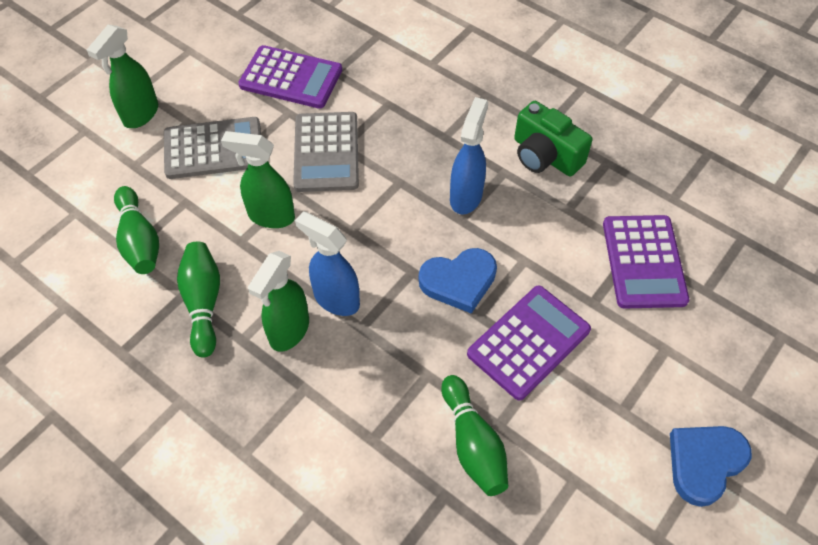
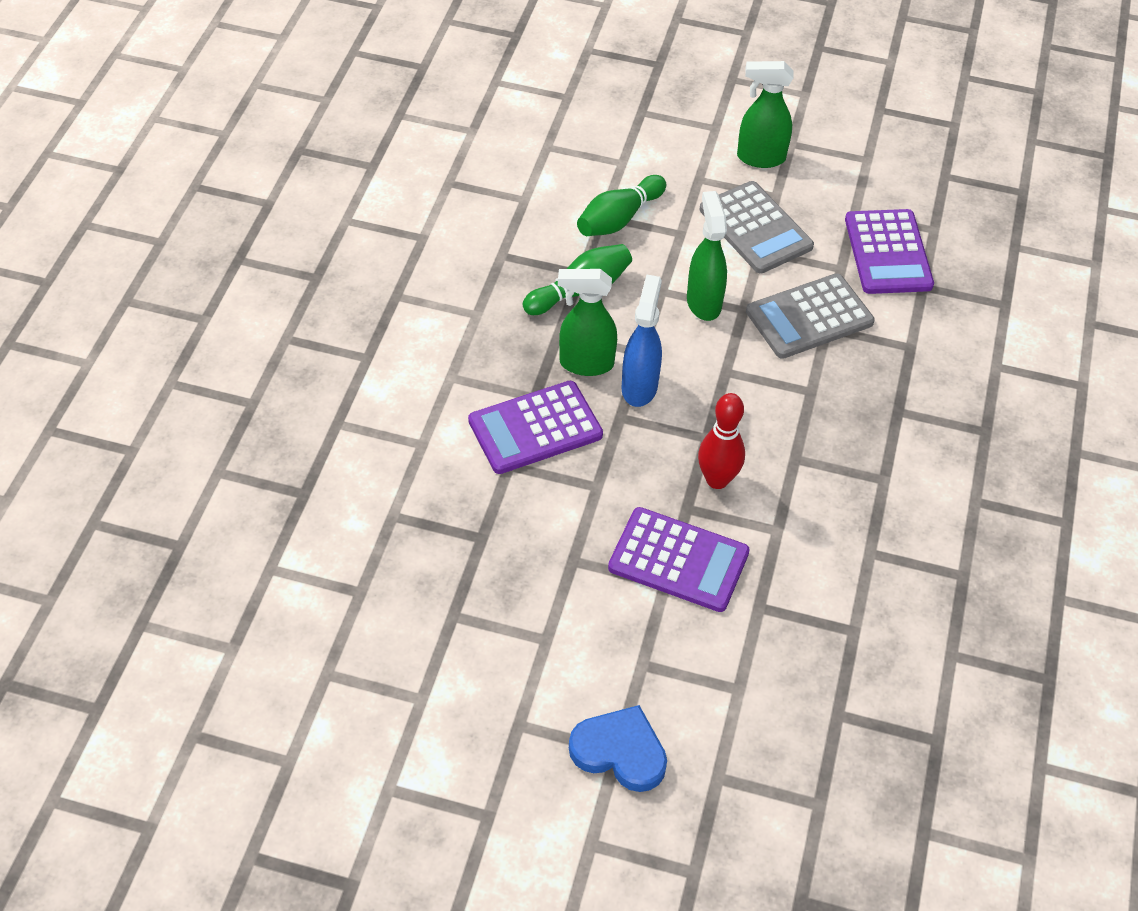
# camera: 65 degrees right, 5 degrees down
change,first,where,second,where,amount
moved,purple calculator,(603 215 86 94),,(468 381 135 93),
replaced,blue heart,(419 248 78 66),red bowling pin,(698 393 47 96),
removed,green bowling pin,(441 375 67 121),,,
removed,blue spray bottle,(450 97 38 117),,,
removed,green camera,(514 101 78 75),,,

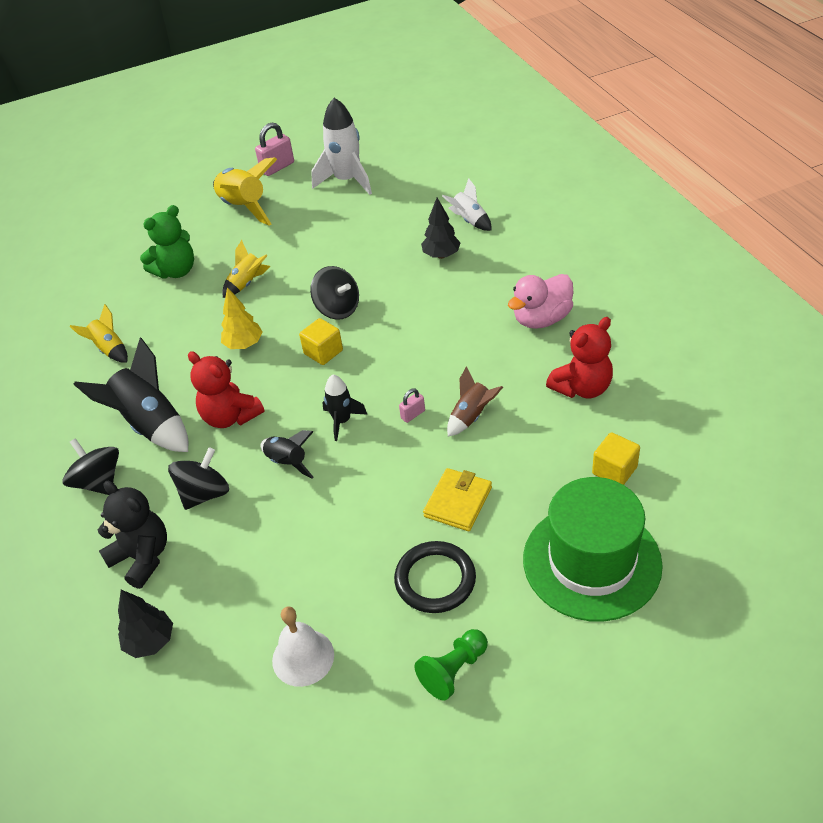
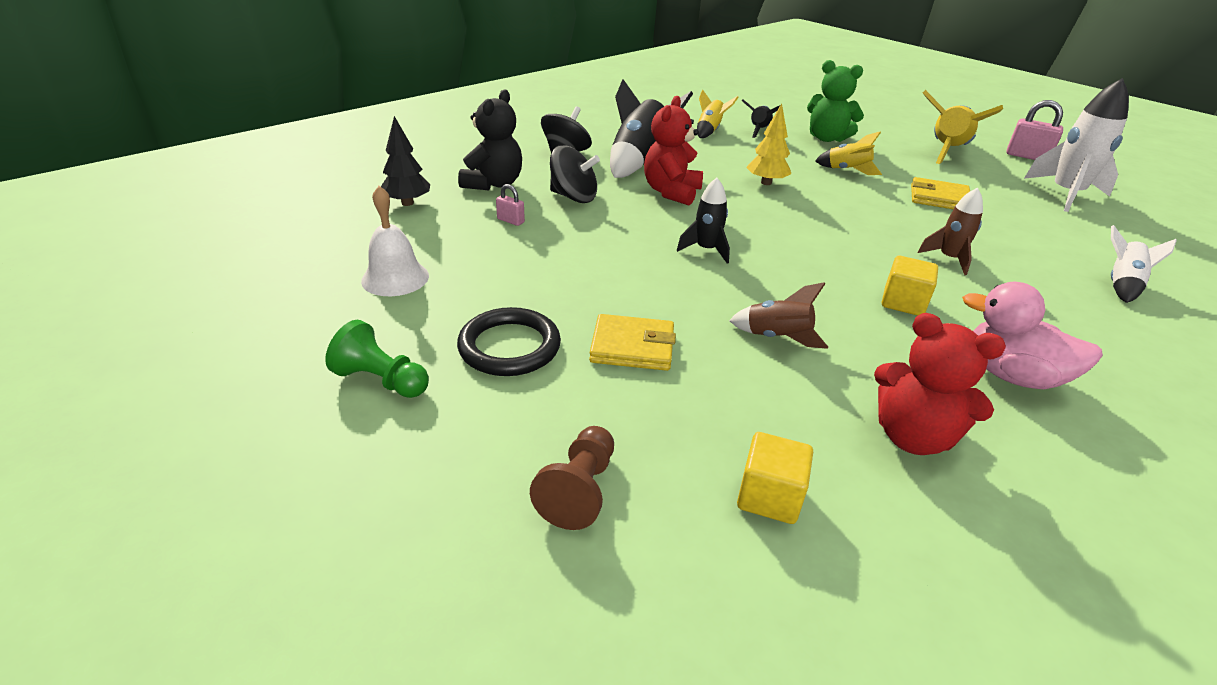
# camera: 65 degrees right, 10 degrees down
change,first,where,second,where,amount
moved,pink padlock,(399 388 26 35),,(496 184 29 42),
replaced,green hat,(523 477 140 145),brown pawn,(530 426 84 104),
moved,black rocket,(260 430 53 48),,(742 99 38 39),
moved,yellow cube,(299 318 44 47),,(882 256 56 60),
added,,,yellow wallet,(911 177 59 32),
added,,,brown rocket,(918 187 65 88),
removed,black spinning top,(310 266 49 54),,,
removed,black tree,(421 198 40 61),,,

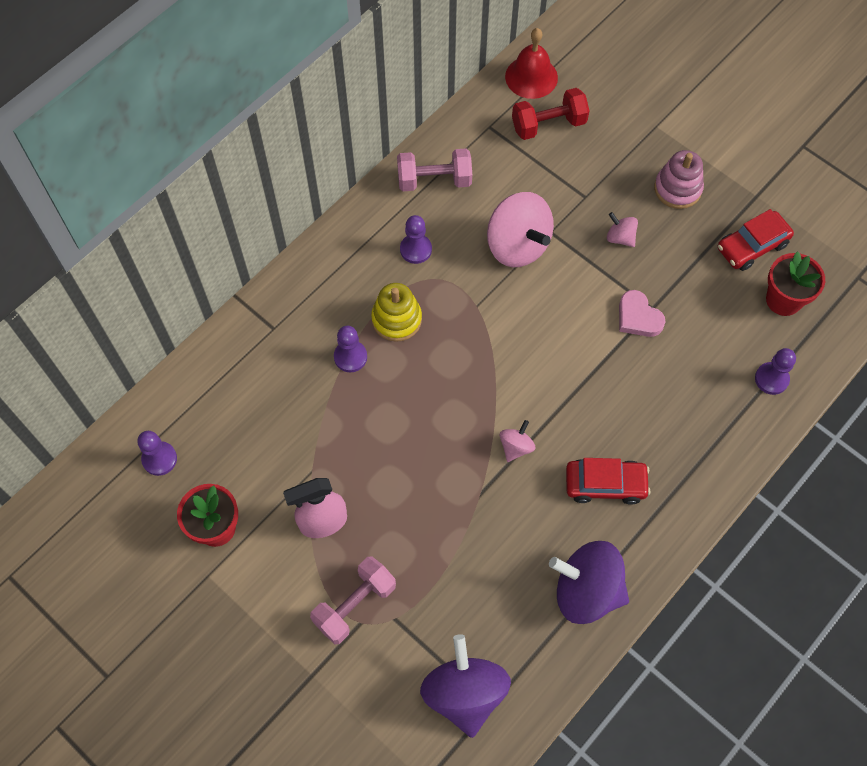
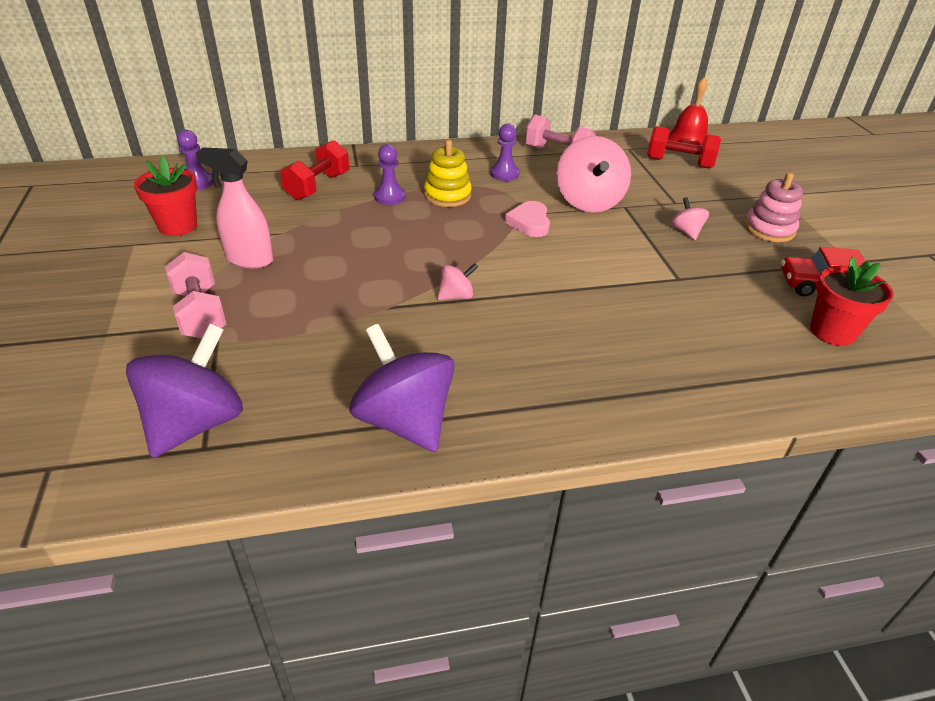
# camera: 35 degrees right, 25 degrees down
change,first,where,second,where,amount
turned,pink dumbbell,(310 557 86 87),,(165 252 62 86),75 degrees clockwise
added,,,red dumbbell,(280 140 69 60),
moved,pink heart,(619 290 47 47),,(505 201 45 36),
removed,red car,(566 458 84 47),,,
removed,purple pawn,(755 348 41 47),,,

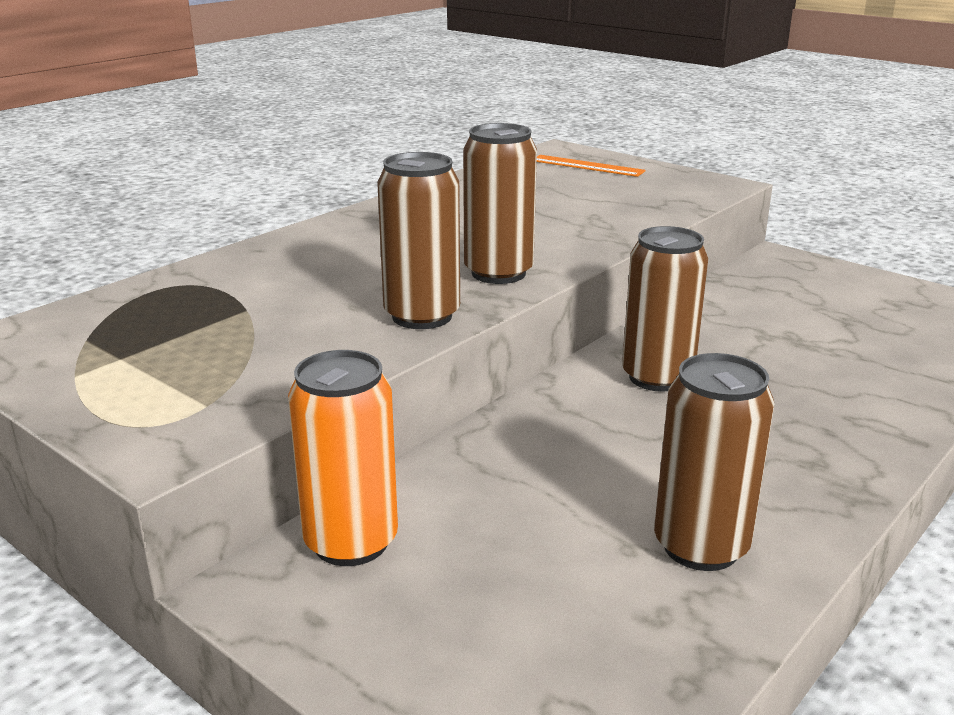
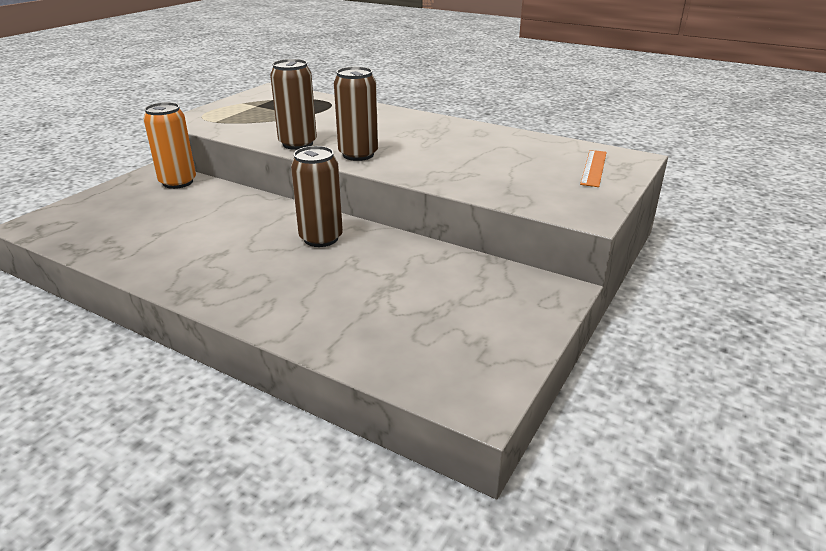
# camera: 80 degrees right, 5 degrees up
change,first,where,second,where,amount
removed,brown can,(654 353 120 218),,,

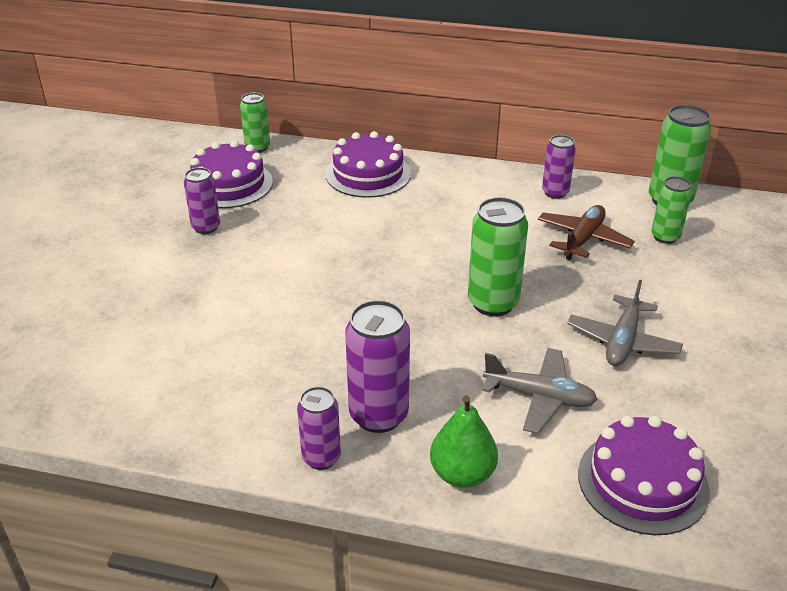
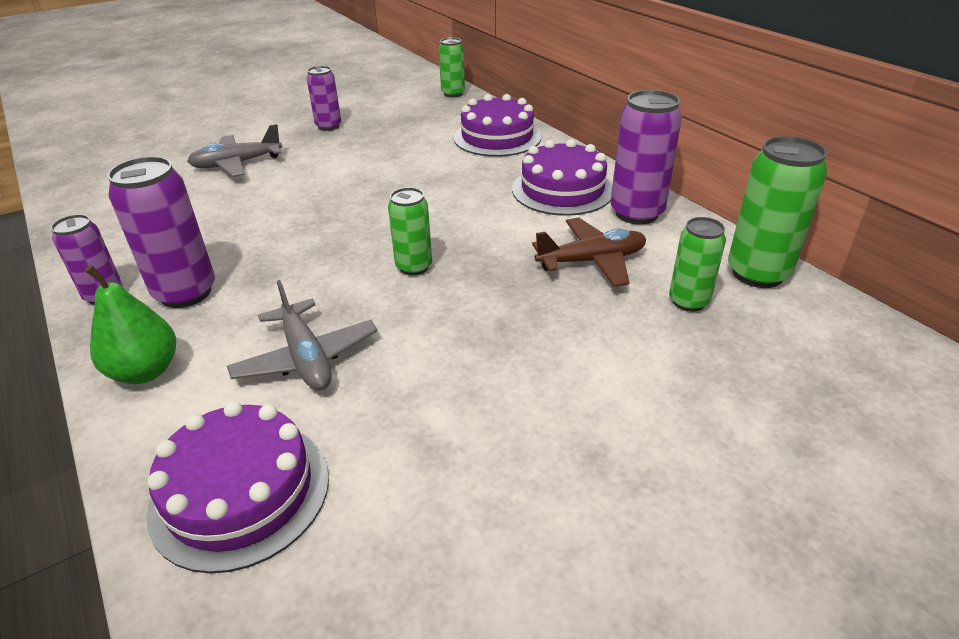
# camera: 45 degrees right, 0 degrees up
change,first,where,second,where,amount
moved,grey plane,(567 279 116 87),,(187 124 95 53),
resized,green can,(468 197 60 120),,(388 187 44 89),x0.62
moved,purple cake,(190 140 83 68),,(512 139 100 77),
resized,purple can,(542 135 34 64),,(611 90 71 135),x1.61

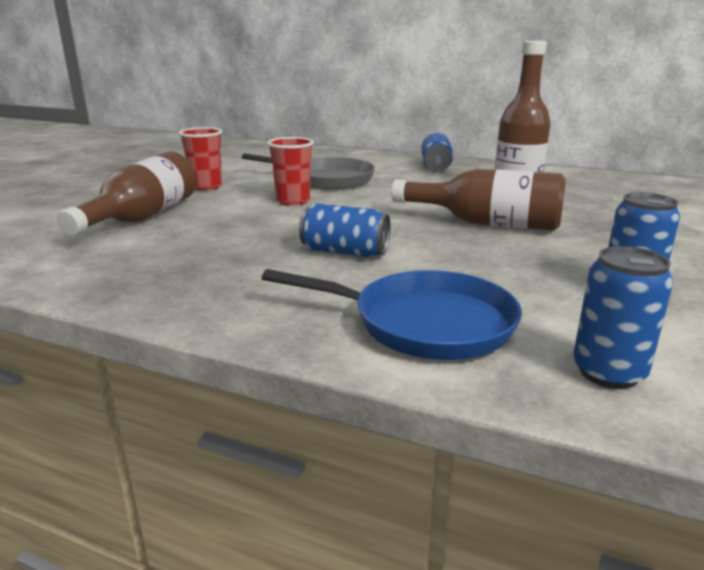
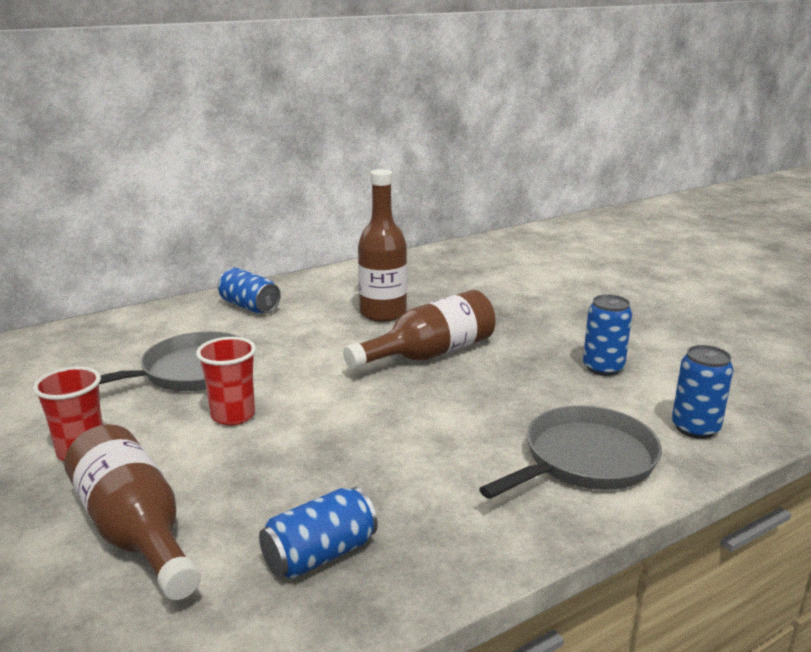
# camera: 55 degrees left, 0 degrees up
change,first,where,second,where,amount
moved,blue can,(299 203 92 55),,(259 487 119 92),
recoloured,blue pan,(262 269 260 91),grey pan,(479 405 183 94),

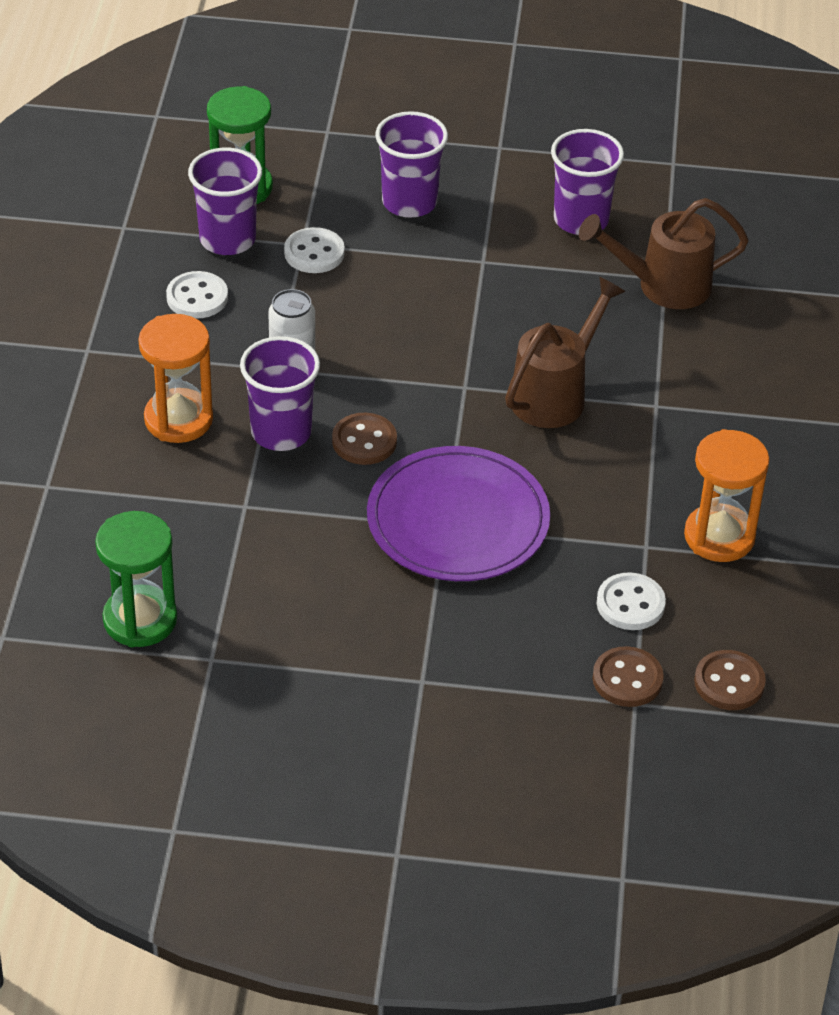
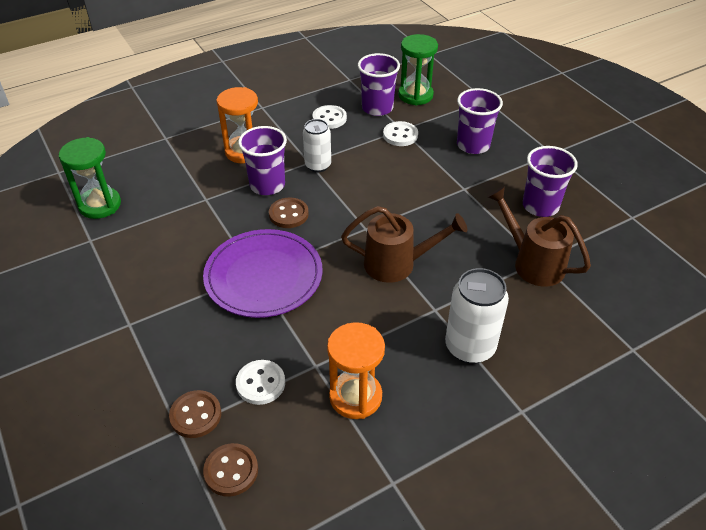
# camera: 55 degrees right, 0 degrees up
change,first,where,second,where,amount
added,,,white can,(445 268 64 96),

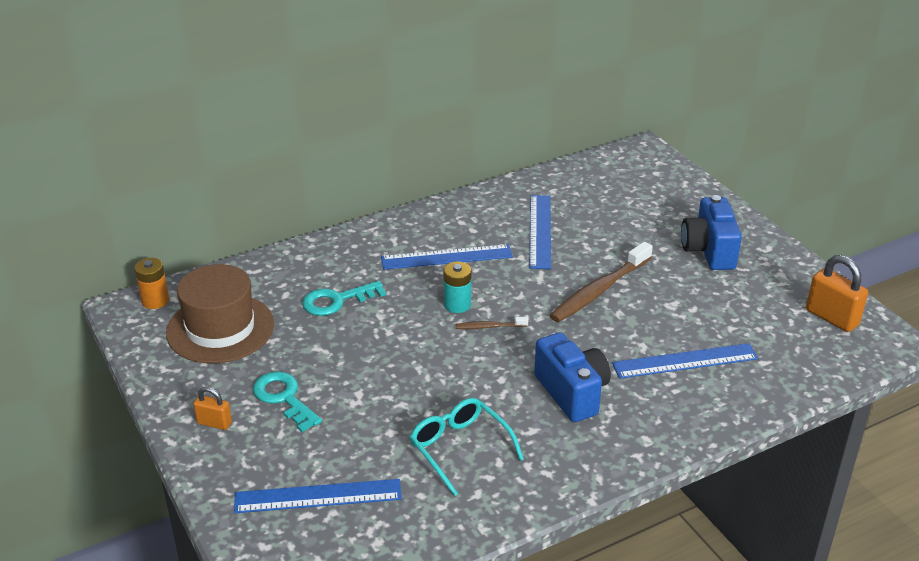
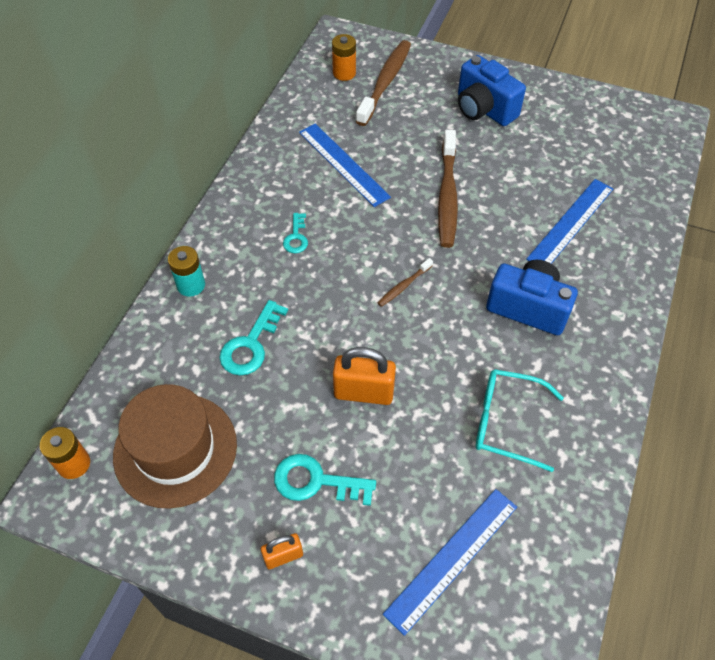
# camera: 40 degrees left, 20 degrees up
change,first,where,second,where,amount
moved,turquoise battery,(444 262 27 51),,(168 246 37 51),
replaced,blue ruler,(381 244 132 26),turquoise key,(283 213 25 41),
added,,,orange battery,(332 34 24 47),
moved,orange padlock,(806 255 62 77),,(333 347 63 58),
added,,,brown toothbrush,(356 40 55 86),

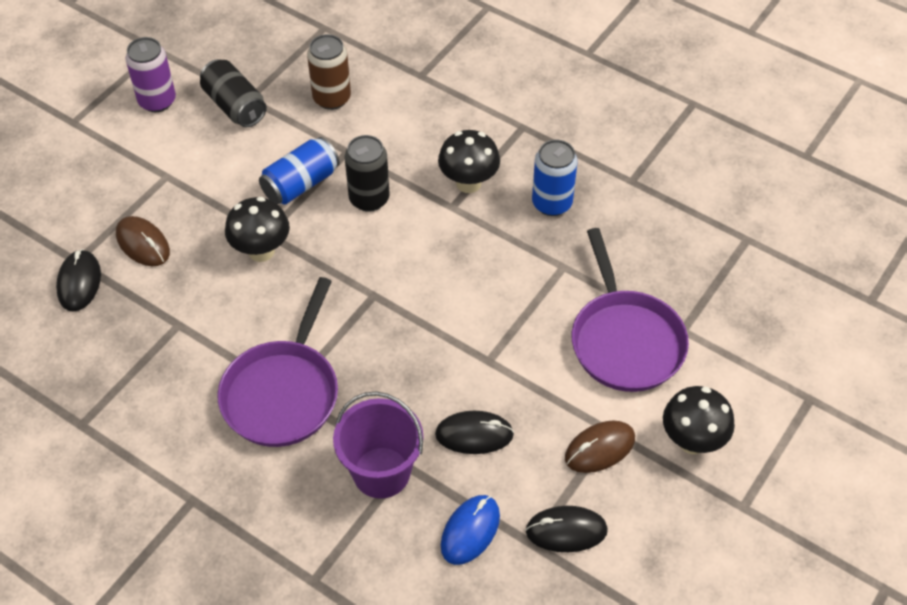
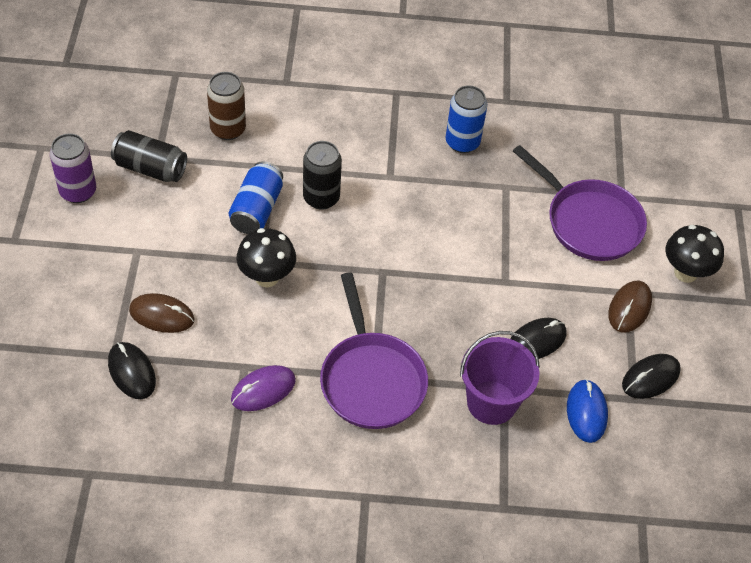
# camera: 35 degrees left, 0 degrees up
change,first,where,second,where,amount
added,,,purple mouse,(231 365 65 46),
removed,black mushroom,(438 130 62 63),,,

